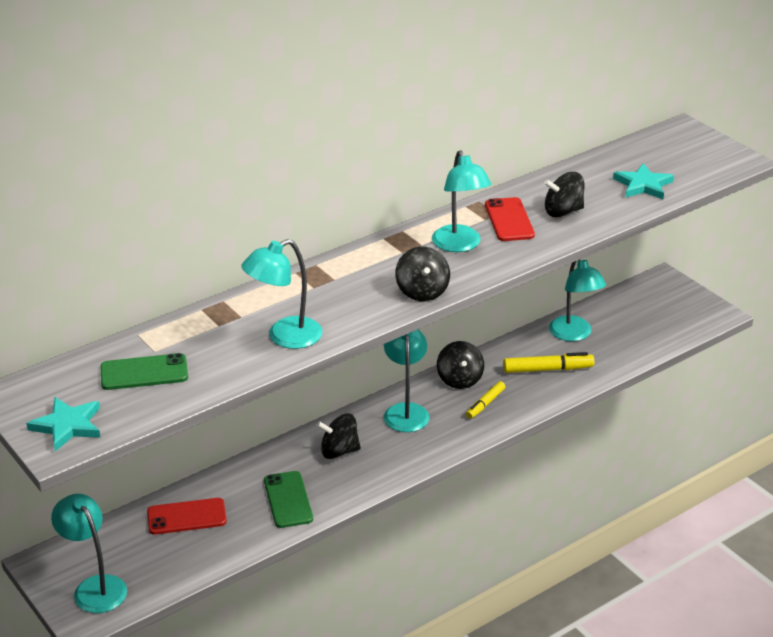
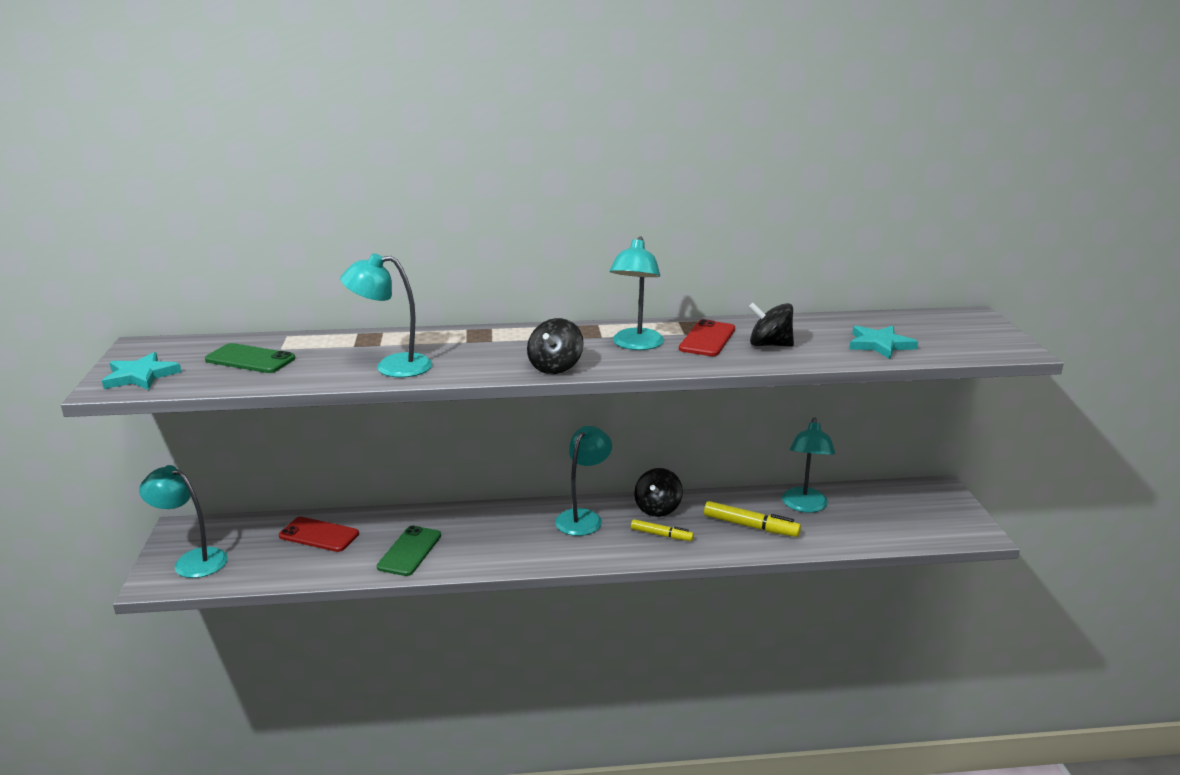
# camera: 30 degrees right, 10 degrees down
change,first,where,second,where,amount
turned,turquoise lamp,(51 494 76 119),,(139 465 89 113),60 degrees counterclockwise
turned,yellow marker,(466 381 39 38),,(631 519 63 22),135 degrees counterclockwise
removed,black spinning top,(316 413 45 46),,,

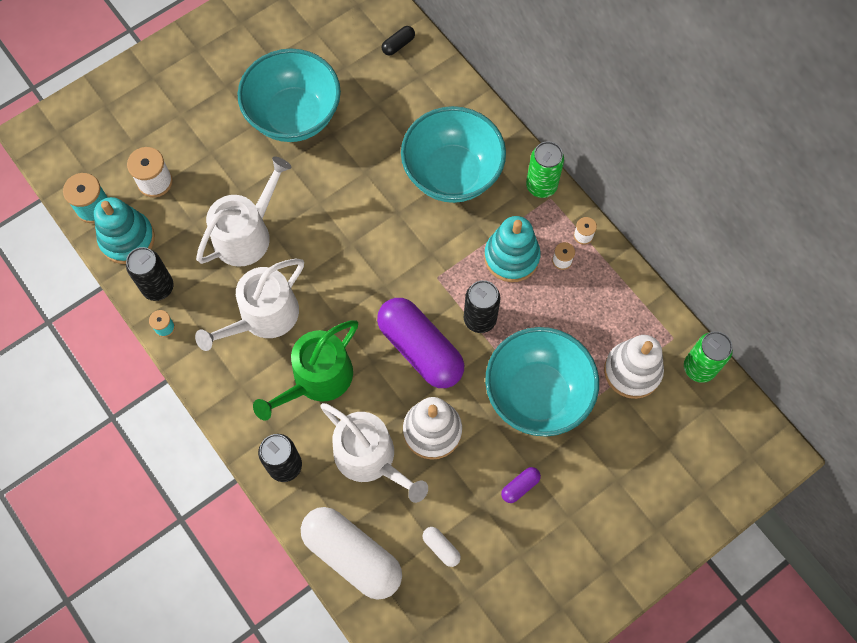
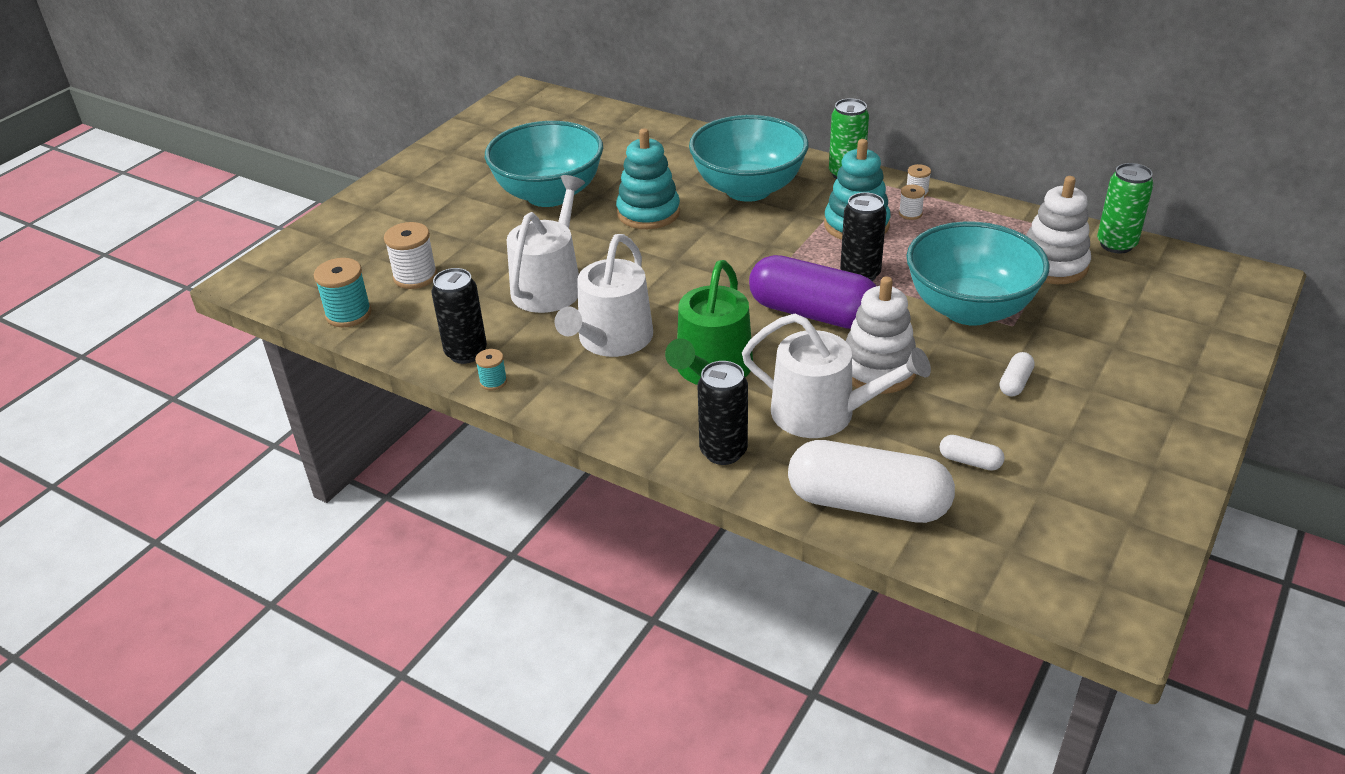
# camera: 20 degrees left, 30 degrees down
change,first,where,second,where,amount
moved,turquoise stacking toy,(94 197 61 67),,(616 128 64 101),
recoloured,purple capsule,(501 467 40 36),white capsule,(1000 352 35 45),
removed,black capsule,(382 26 33 30),,,

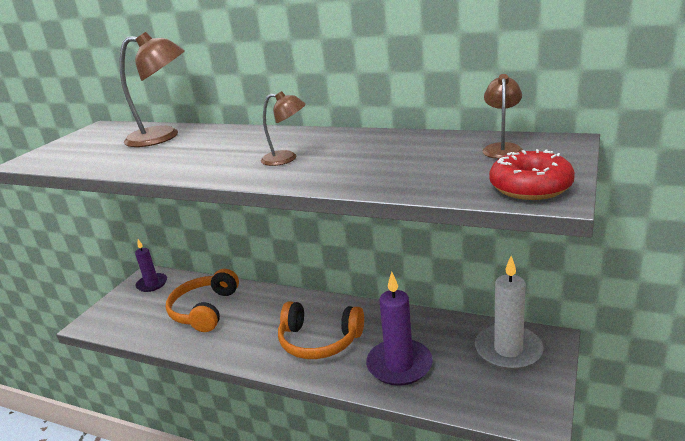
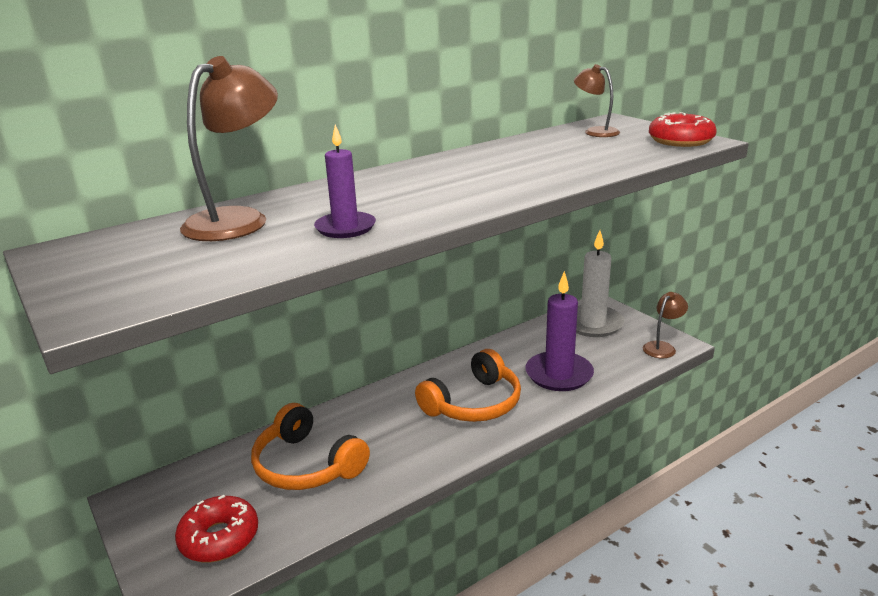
# camera: 60 degrees left, 0 degrees up
change,first,where,second,where,amount
added,,,red donut,(175 495 83 67),
moved,purple candle,(135 239 32 53),,(314 125 62 113),
moved,brown lamp,(261 91 45 75),,(643 292 45 66),

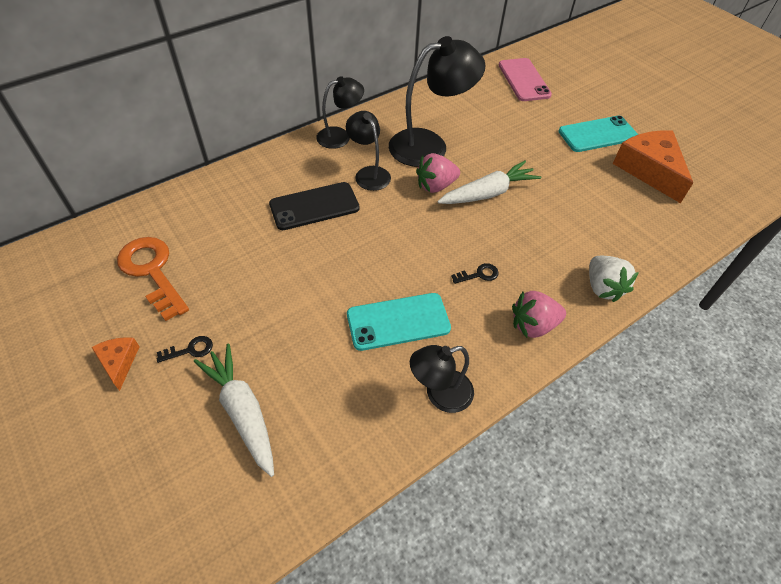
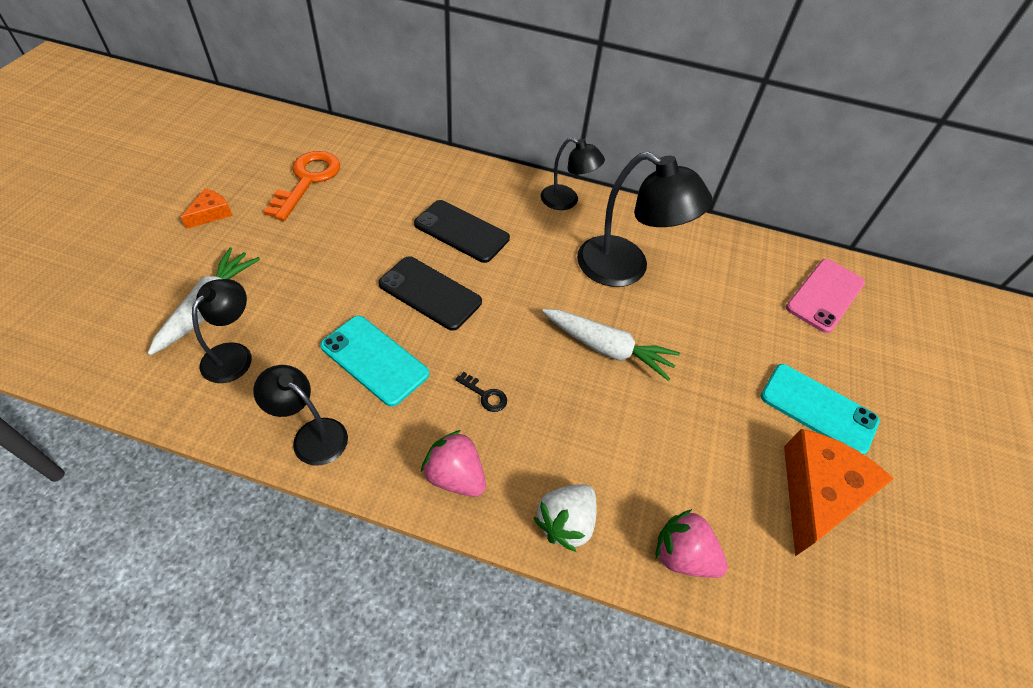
# camera: 50 degrees right, 0 degrees up
change,first,where,second,where,amount
moved,black lamp,(346 111 45 80),,(192 279 60 104),
added,,,black phone,(378 256 104 75),
moved,pink strawberry,(416 153 44 40),,(656 509 72 69),
removed,black key,(157 336 56 27),,,

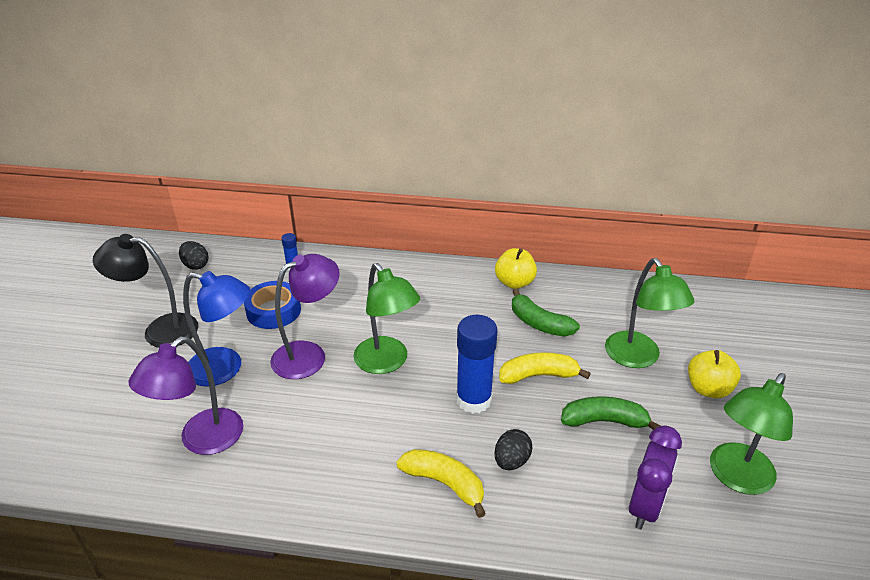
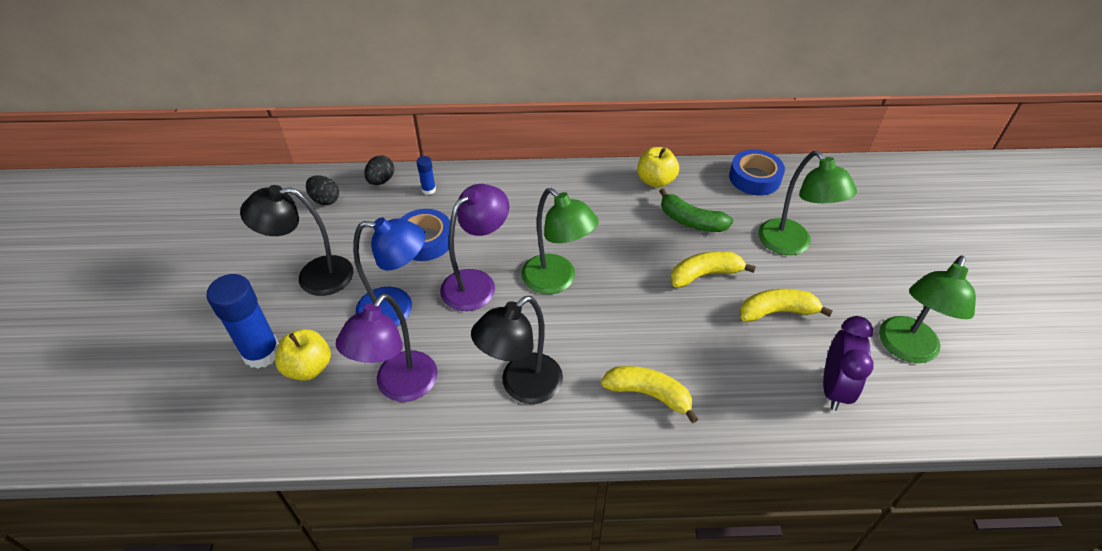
# camera: 10 degrees left, 10 degrees up
change,first,where,second,where,amount
moved,blue glue stick,(456 315 42 99),,(207 274 72 95),
moved,yellow apple,(688 350 53 48),,(275 329 56 52),
moved,black egg,(494 429 38 41),,(364 155 30 30),
added,,,black lamp,(471 296 92 108),
added,,,blue tape,(729 149 56 47),
recoloured,green banana,(561 396 99 34),yellow banana,(739 289 94 33),

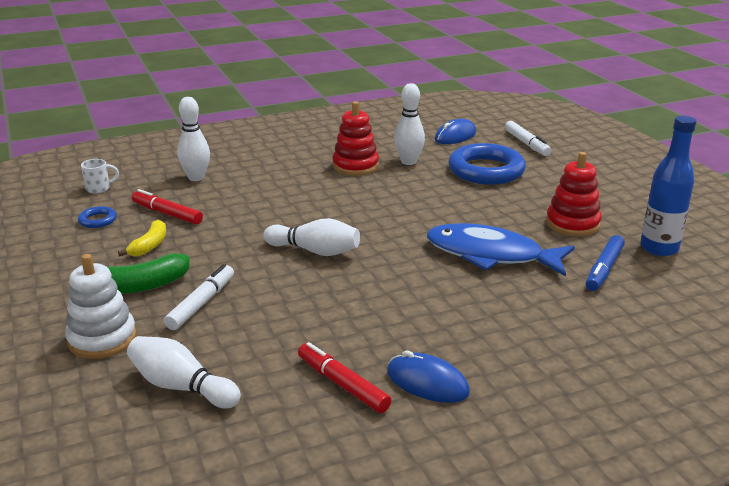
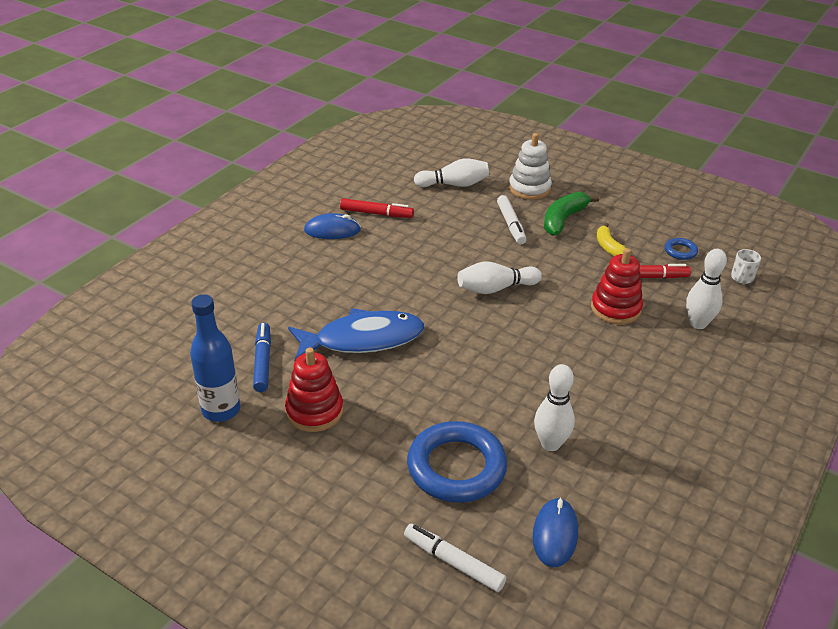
# camera: 145 degrees right, 10 degrees up
change,first,where,second,where,amount
moved,red stacking toy,(332 101 47 74),,(591 248 52 77),

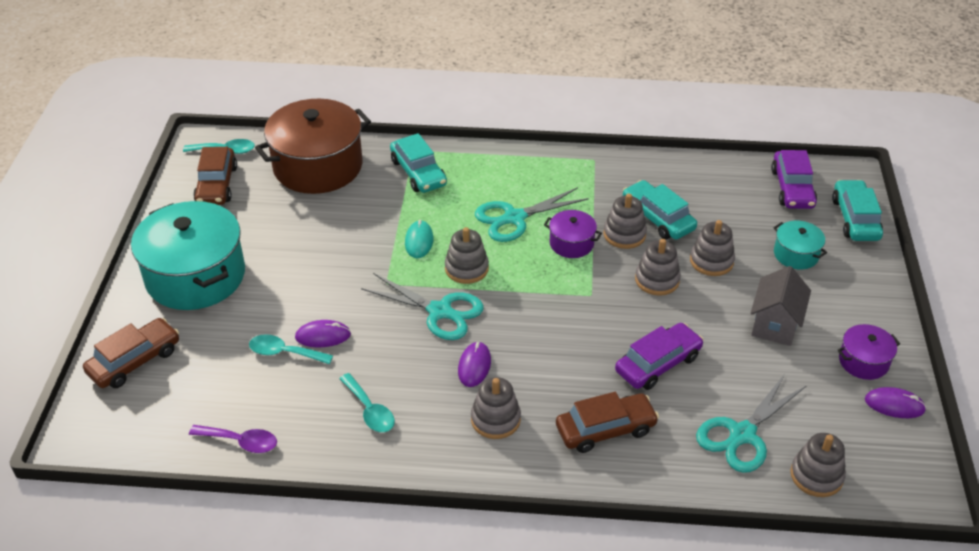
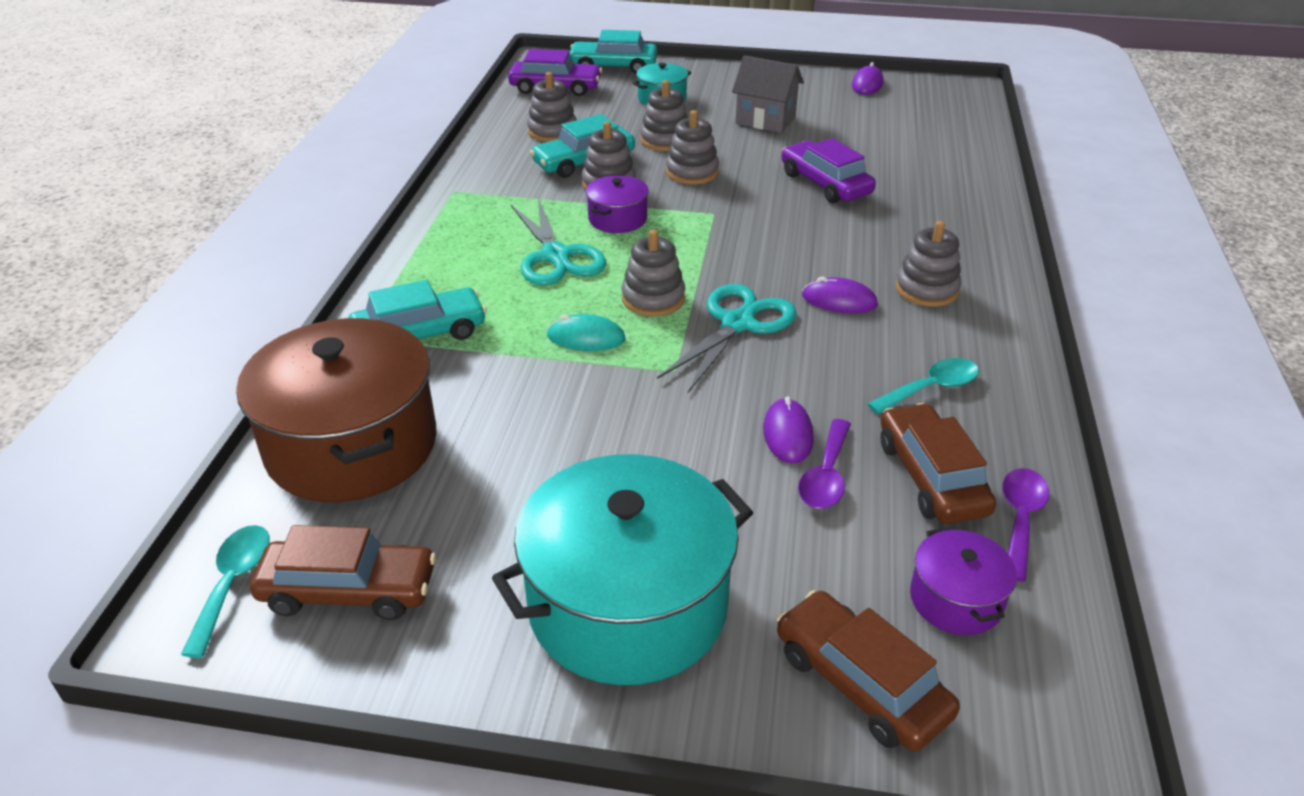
# camera: 85 degrees left, 5 degrees down
change,first,where,second,where,amount
moved,grey stacking toy,(790 433 56 64),,(527 72 50 70),
recoloured,turquoise spoon,(249 334 84 30),purple spoon,(798 419 53 90),
moved,brown car,(556 392 103 61),,(881 403 115 121),
moved,purple pot,(837 324 63 56),,(910 527 107 108),
removed,turquoise scissors,(696 374 111 99),,,

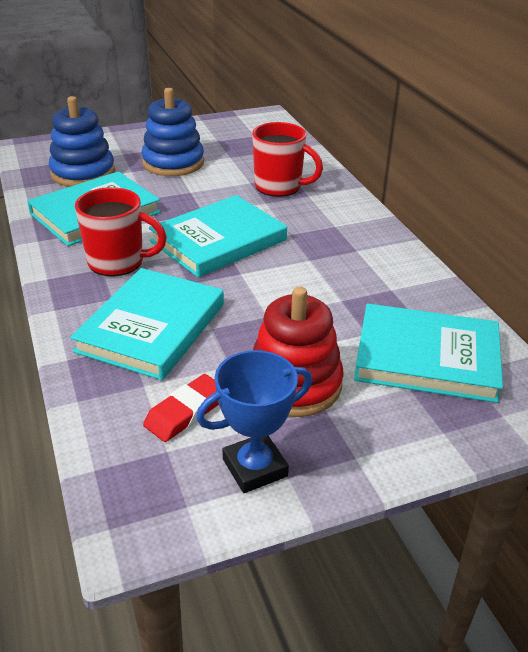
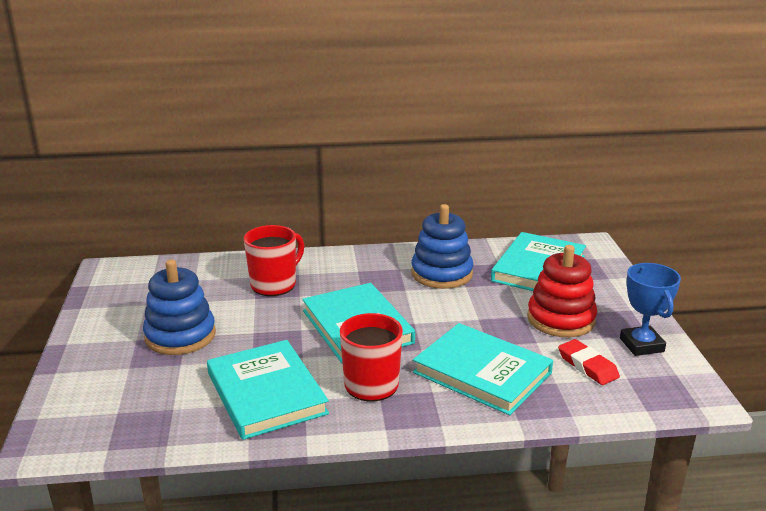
# camera: 75 degrees left, 10 degrees down
change,first,where,second,where,amount
moved,blue stacking toy,(49 96 66 91),,(411 204 62 85),

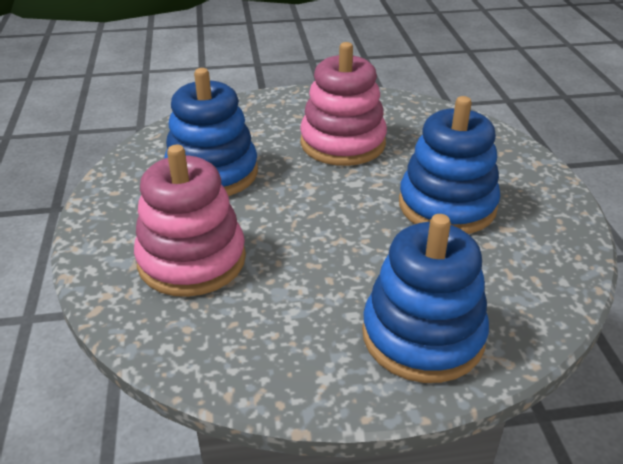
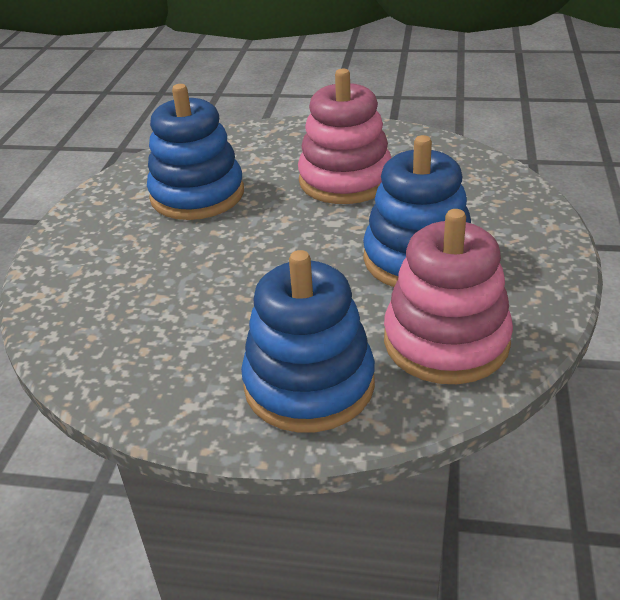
# camera: 20 degrees right, 0 degrees up
change,first,where,second,where,amount
moved,pink stacking toy,(134 145 112 152),,(384 209 129 175),

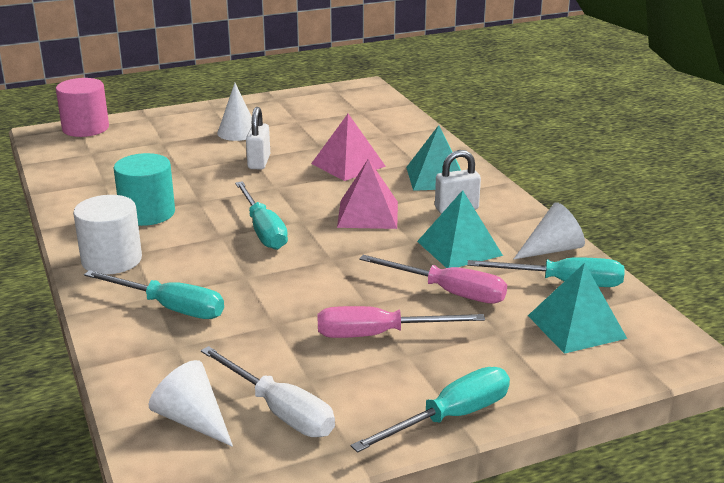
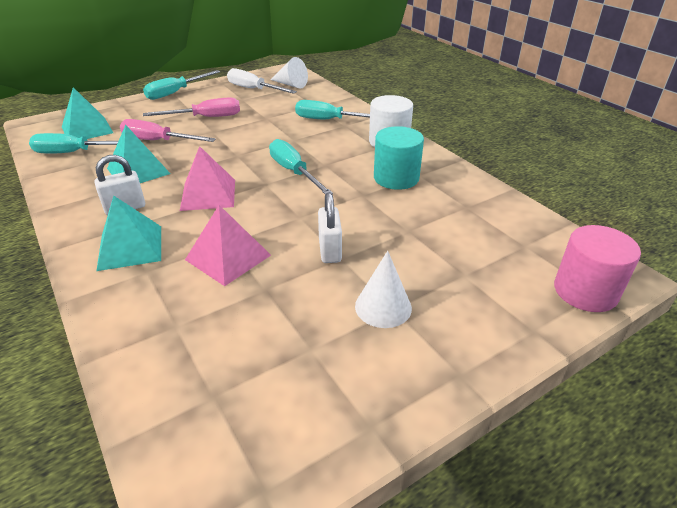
# camera: 170 degrees right, 10 degrees up
change,first,where,second,where,amount
removed,white cone,(513 202 72 58),,,

